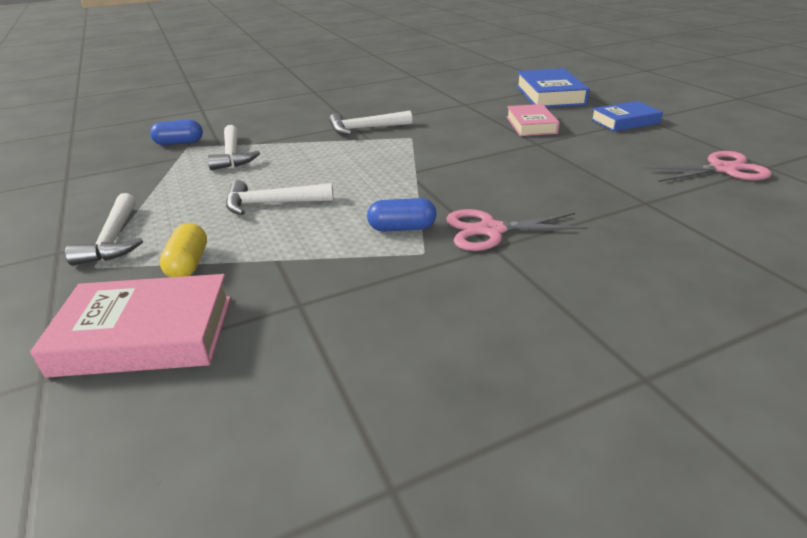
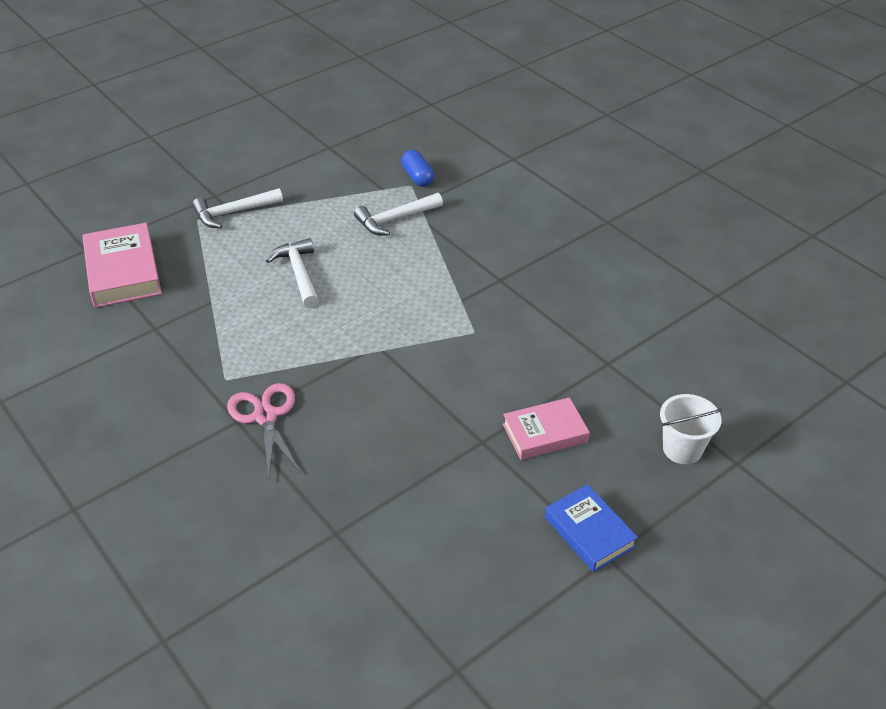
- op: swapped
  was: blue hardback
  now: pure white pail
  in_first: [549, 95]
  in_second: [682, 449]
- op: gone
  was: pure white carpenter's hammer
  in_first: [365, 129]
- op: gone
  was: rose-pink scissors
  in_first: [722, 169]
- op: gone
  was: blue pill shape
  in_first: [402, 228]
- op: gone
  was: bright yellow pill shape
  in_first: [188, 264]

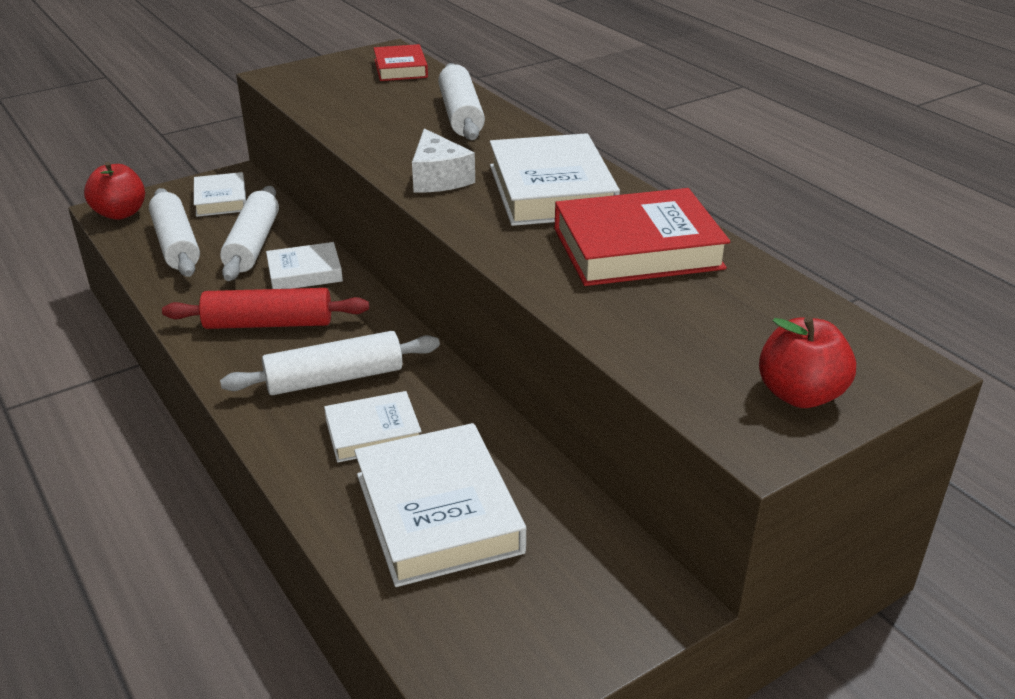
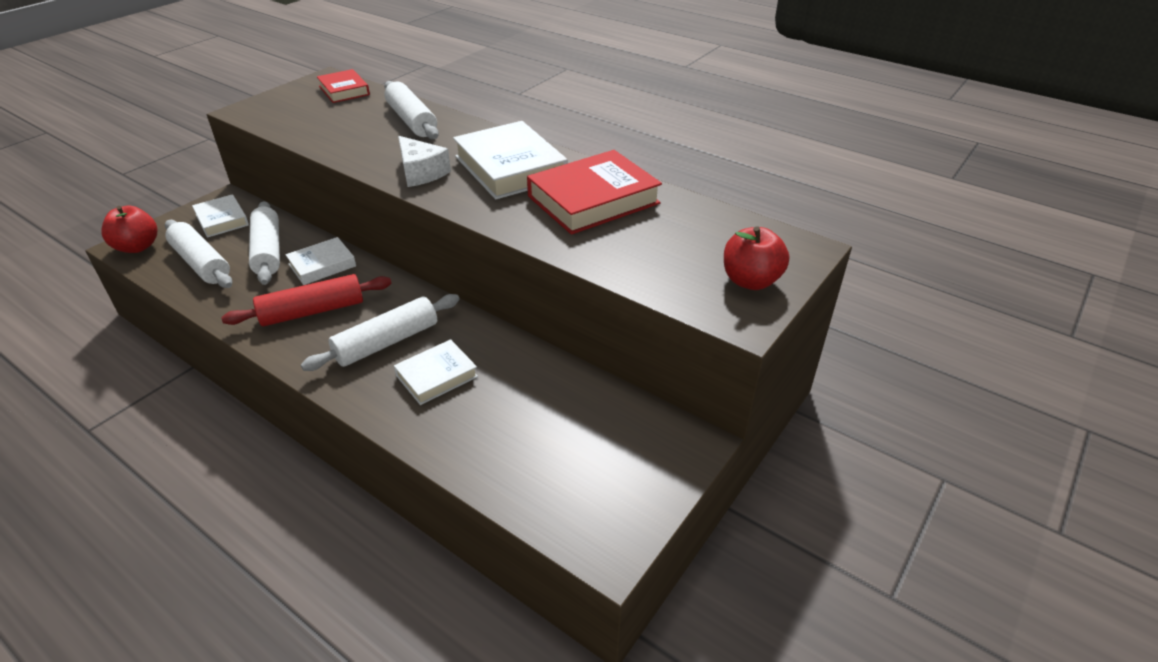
- op: gone
  was: pure white hardback
  in_first: [438, 512]

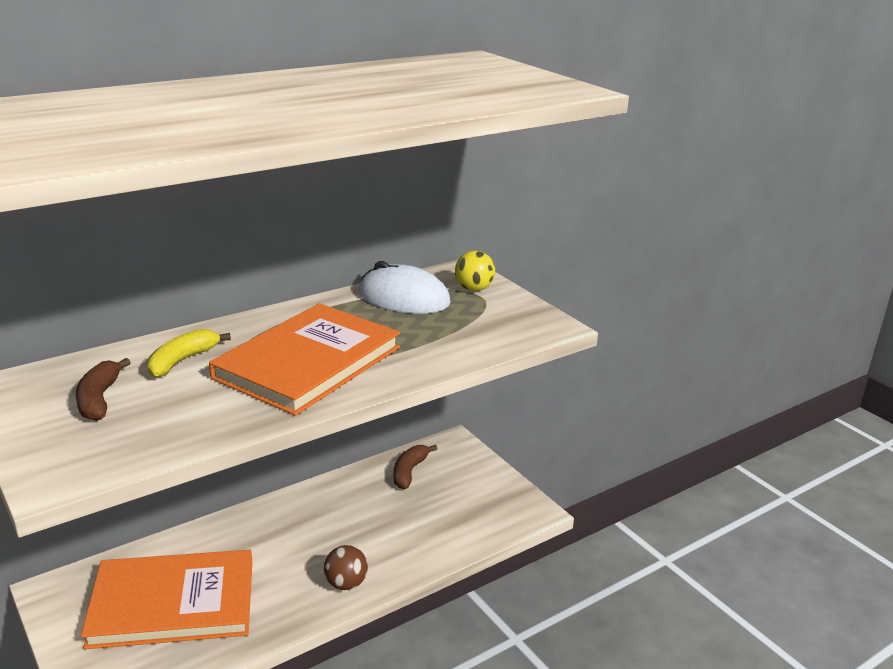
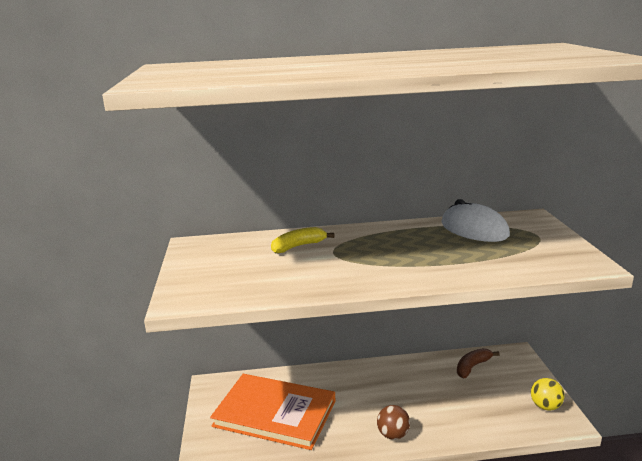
- op: shifted
  was: bright yellow sphere
  in_first: [474, 289]
  in_second: [545, 406]
- op: gone
  was: orange-coloured hardback
  in_first: [308, 362]
- op: gone
  was: russet banana fruit
  in_first: [99, 399]

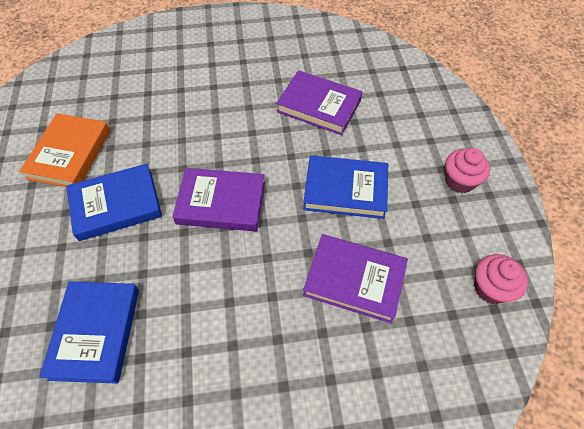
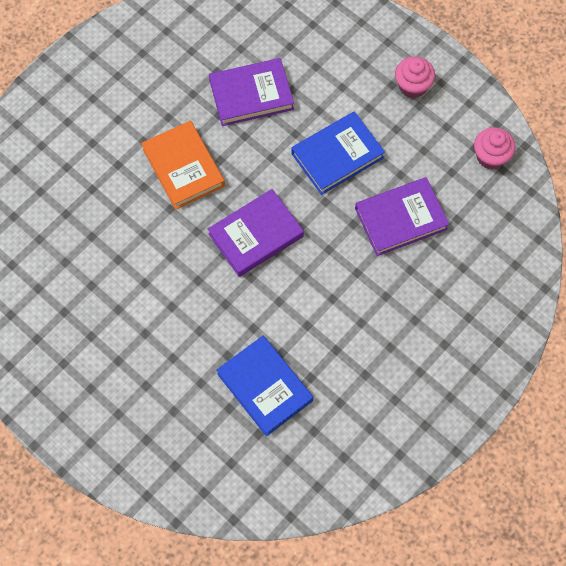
- op: shifted
  was: orange-coloured hardback
  in_first: [70, 154]
  in_second: [183, 167]
- op: gone
  was: blue hardback
  in_first: [116, 205]

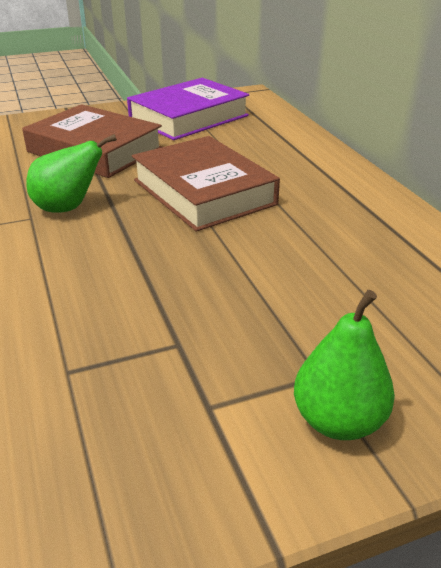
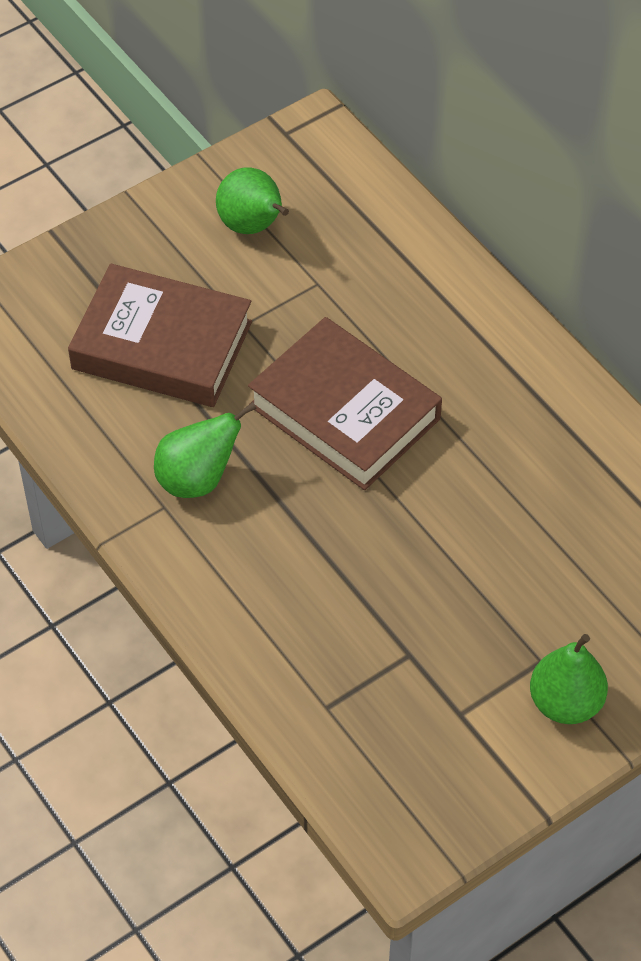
- op: swapped
  was: purple hardback
  now: leaf-green pear fruit
  in_first: [189, 117]
  in_second: [253, 226]

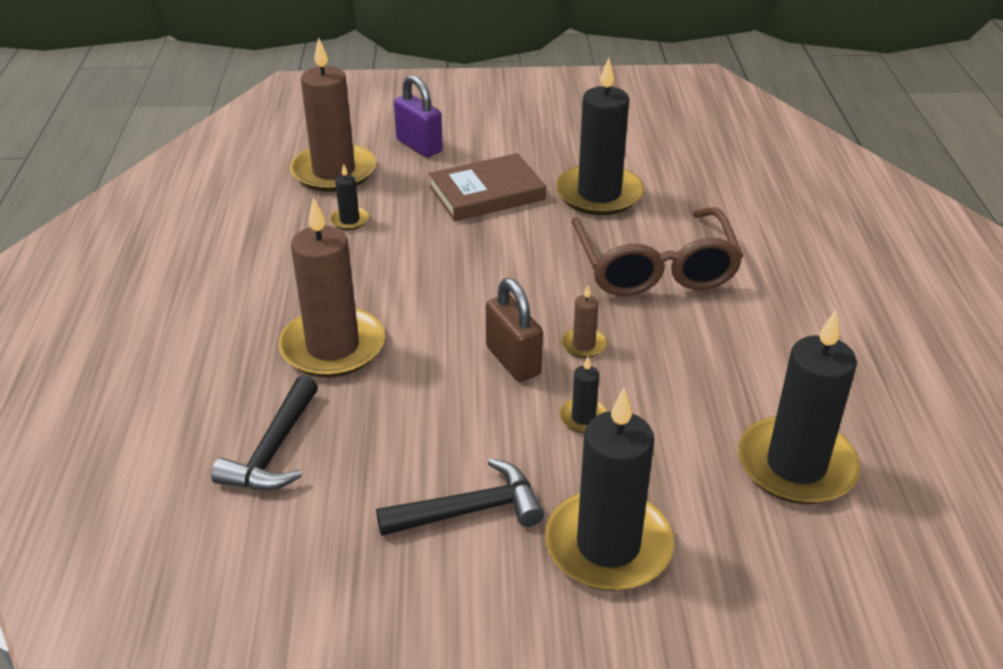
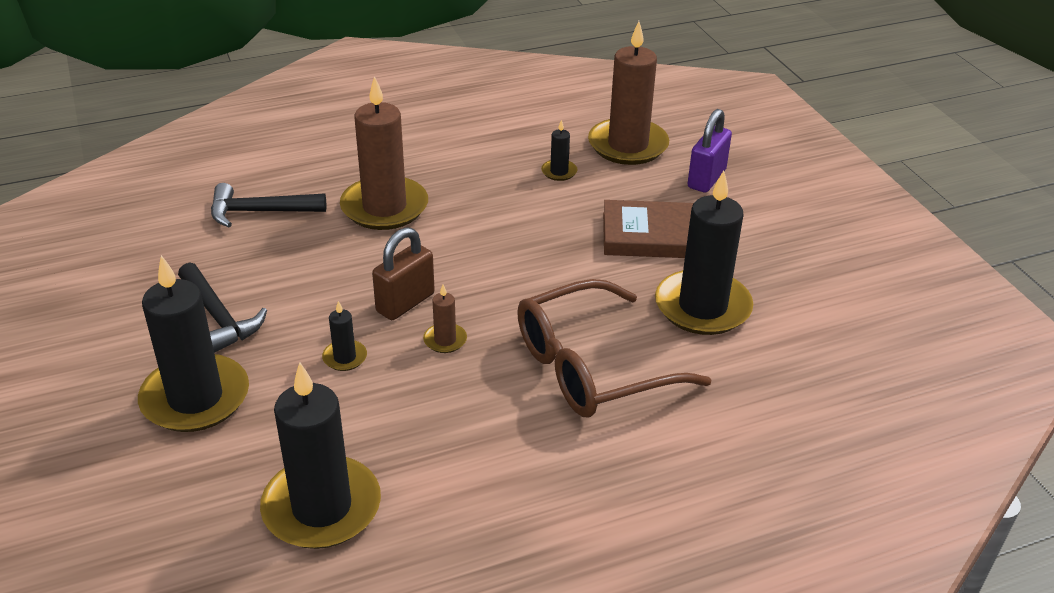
- op: rotated
  was: russet hardback
  in_first: [487, 193]
  in_second: [653, 235]
  clockwise: -45

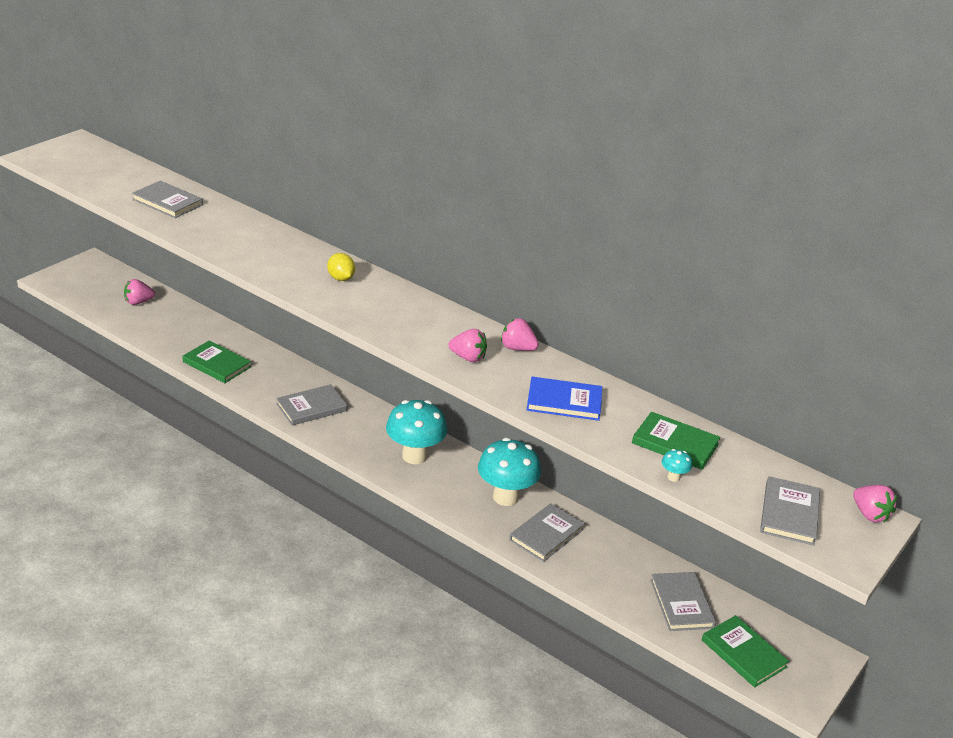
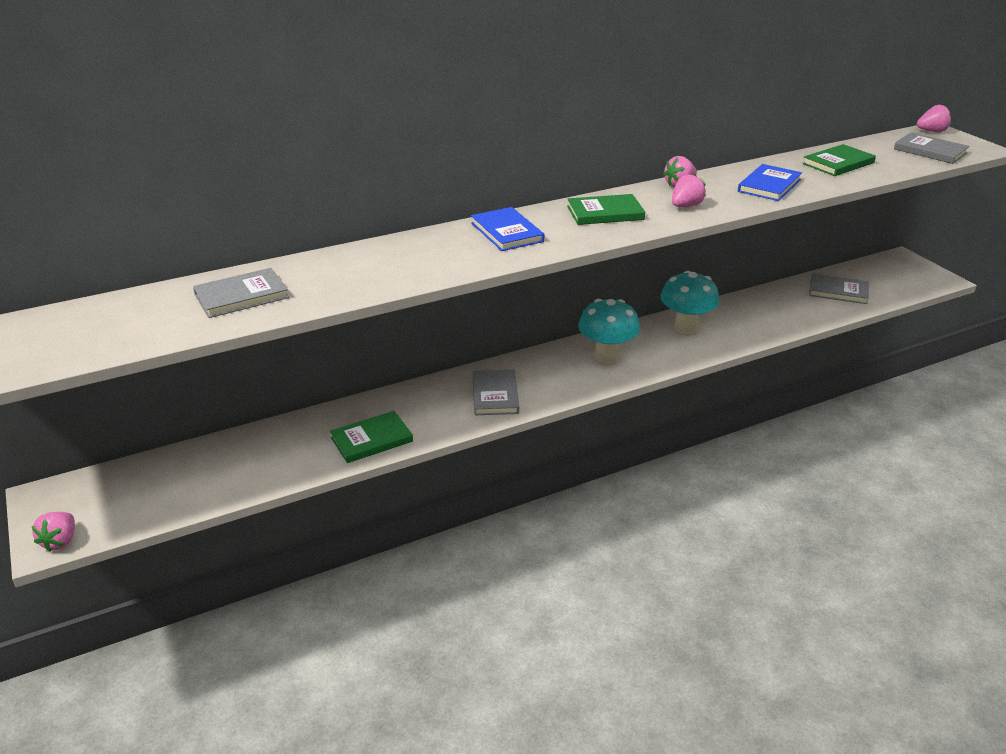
- op: swapped
  was: bright yellow toy lemon
  now: blue hardback
  in_first: [341, 278]
  in_second: [507, 232]
- op: shifted
  was: rose-pink toy strawberry
  in_first: [138, 302]
  in_second: [60, 541]
- op: gone
  was: teal toadstool
  in_first: [673, 477]
- op: gone
  was: grey hardback
  in_first: [546, 535]
- op: shifted
  was: leaf-green hardback
  in_first: [743, 653]
  in_second: [605, 213]

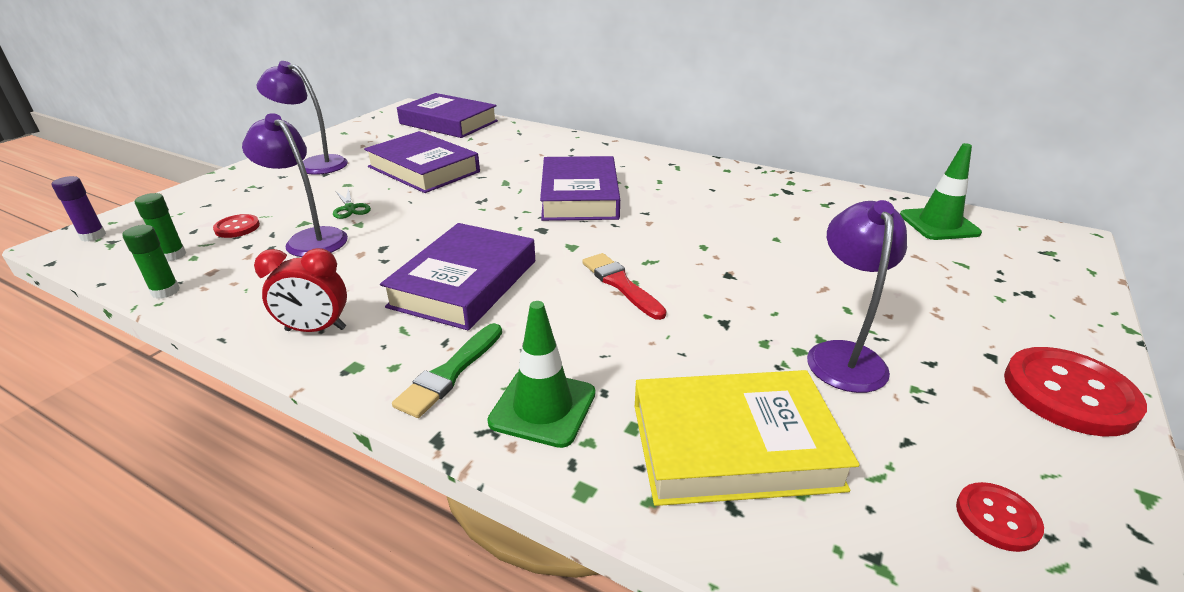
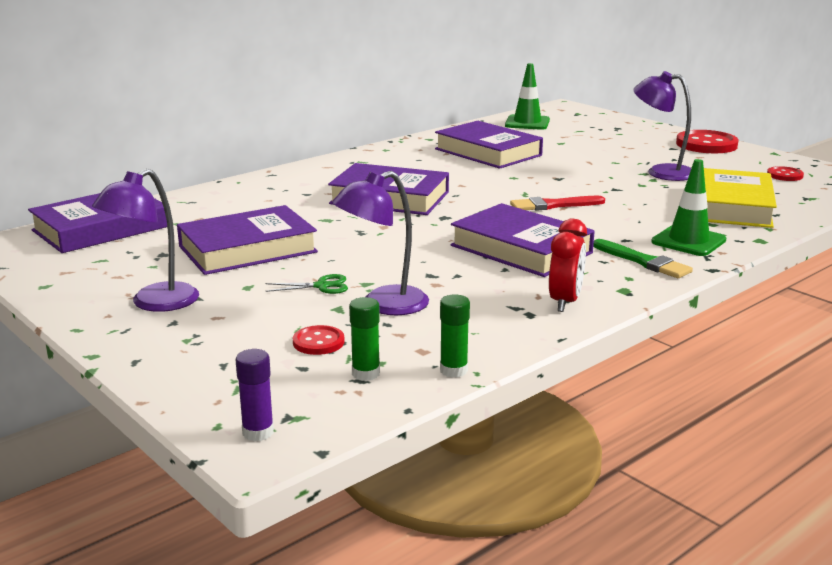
- op: new
  now: purple hardback
  in_second: [488, 152]

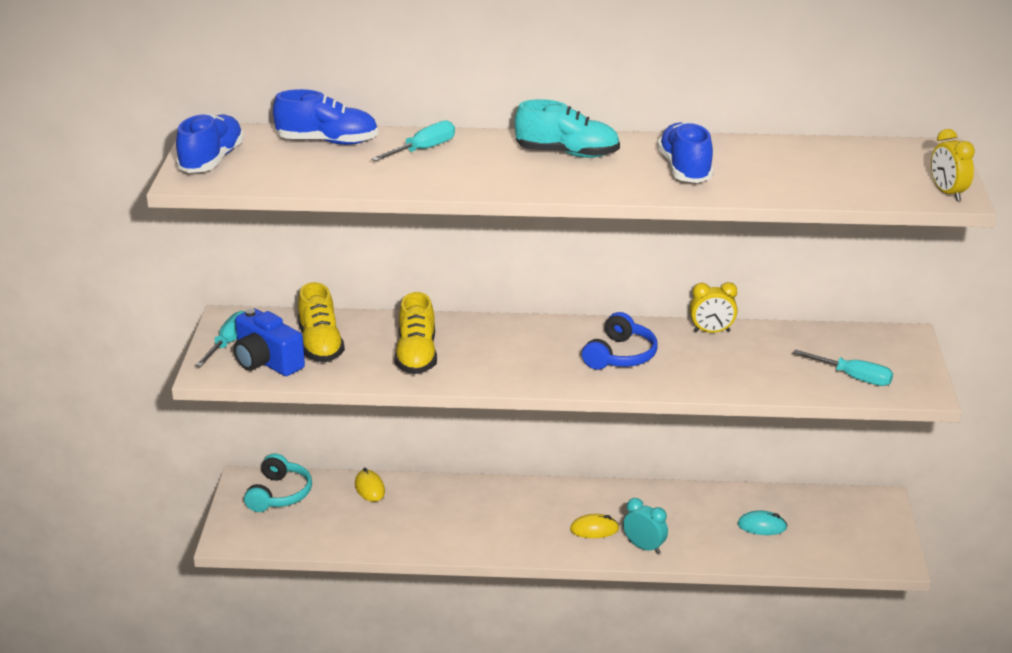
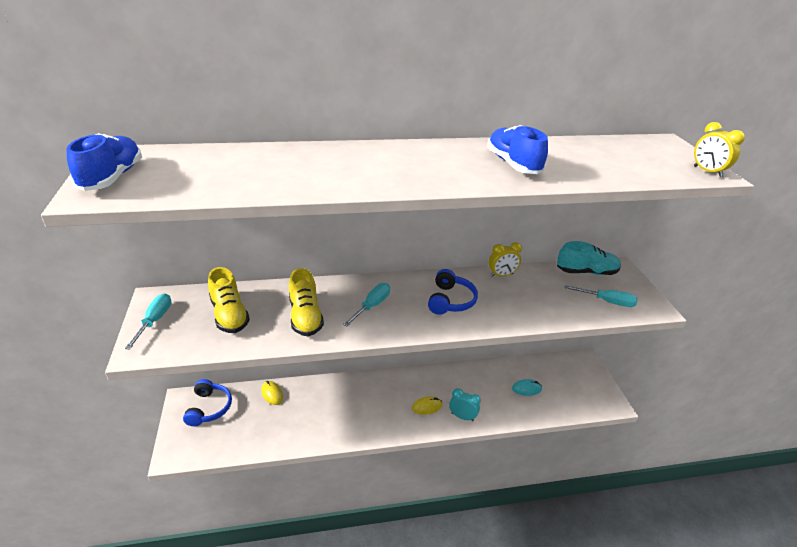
- op: gone
  was: blue sneaker
  in_first: [327, 142]
- op: shifted
  was: teal sneaker
  in_first: [567, 154]
  in_second: [586, 272]
- op: shifted
  was: teal hand screwdriver
  in_first: [423, 149]
  in_second: [372, 306]
- op: gone
  was: blue camera
  in_first: [266, 362]
- op: repainted
  was: teal headphones
  now: blue headphones
  in_first: [279, 494]
  in_second: [209, 408]

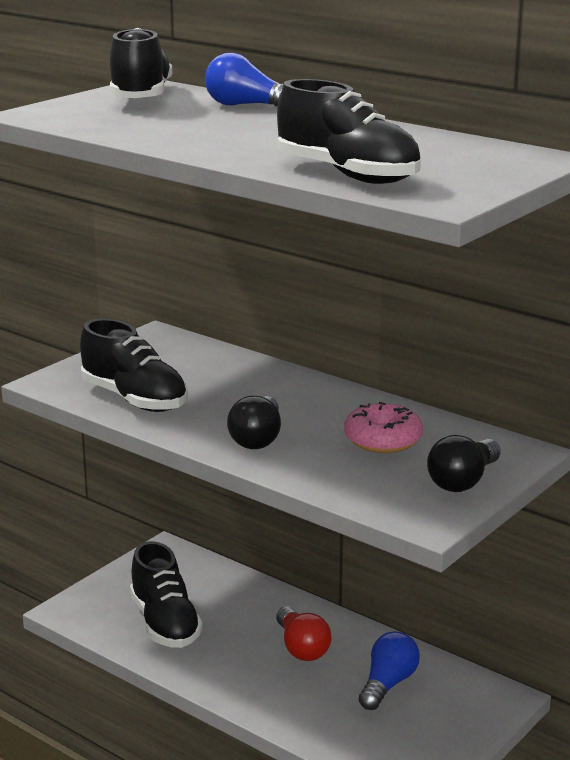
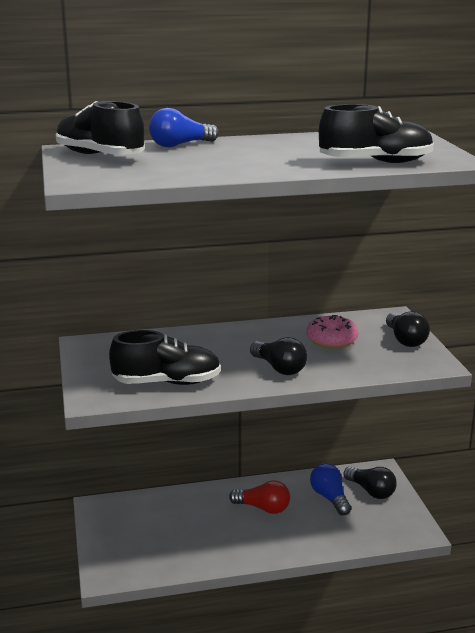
- op: gone
  was: ebony sneaker
  in_first: [165, 623]
- op: new
  now: ebony light bulb
  in_second: [371, 491]

